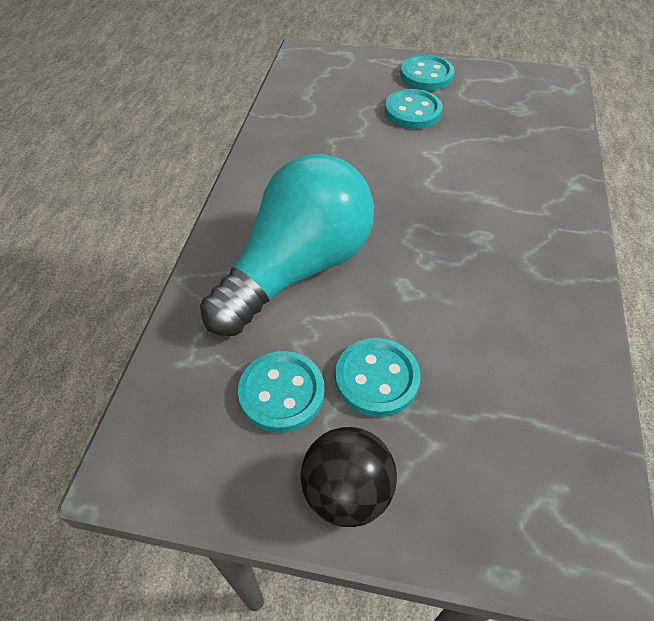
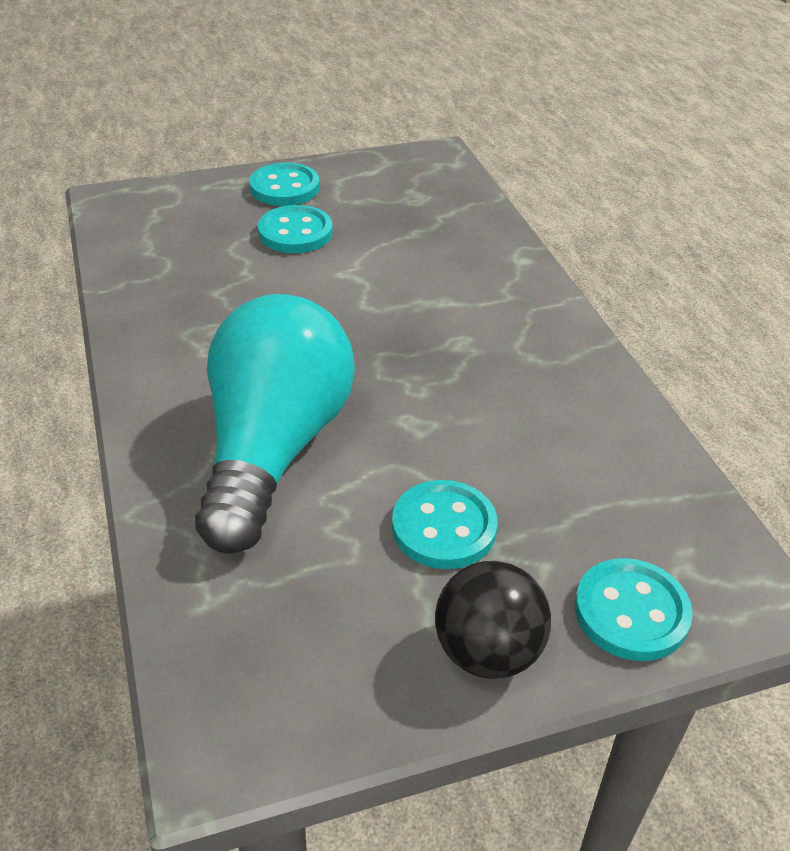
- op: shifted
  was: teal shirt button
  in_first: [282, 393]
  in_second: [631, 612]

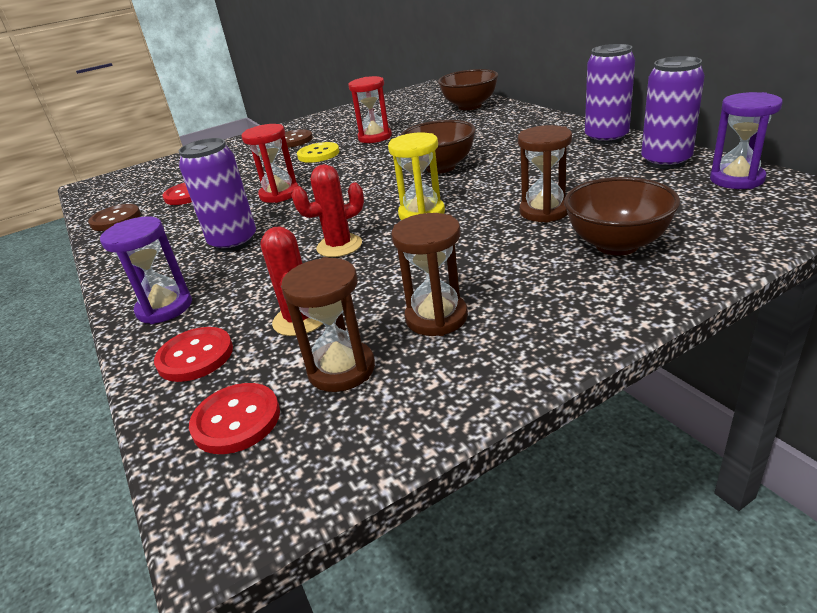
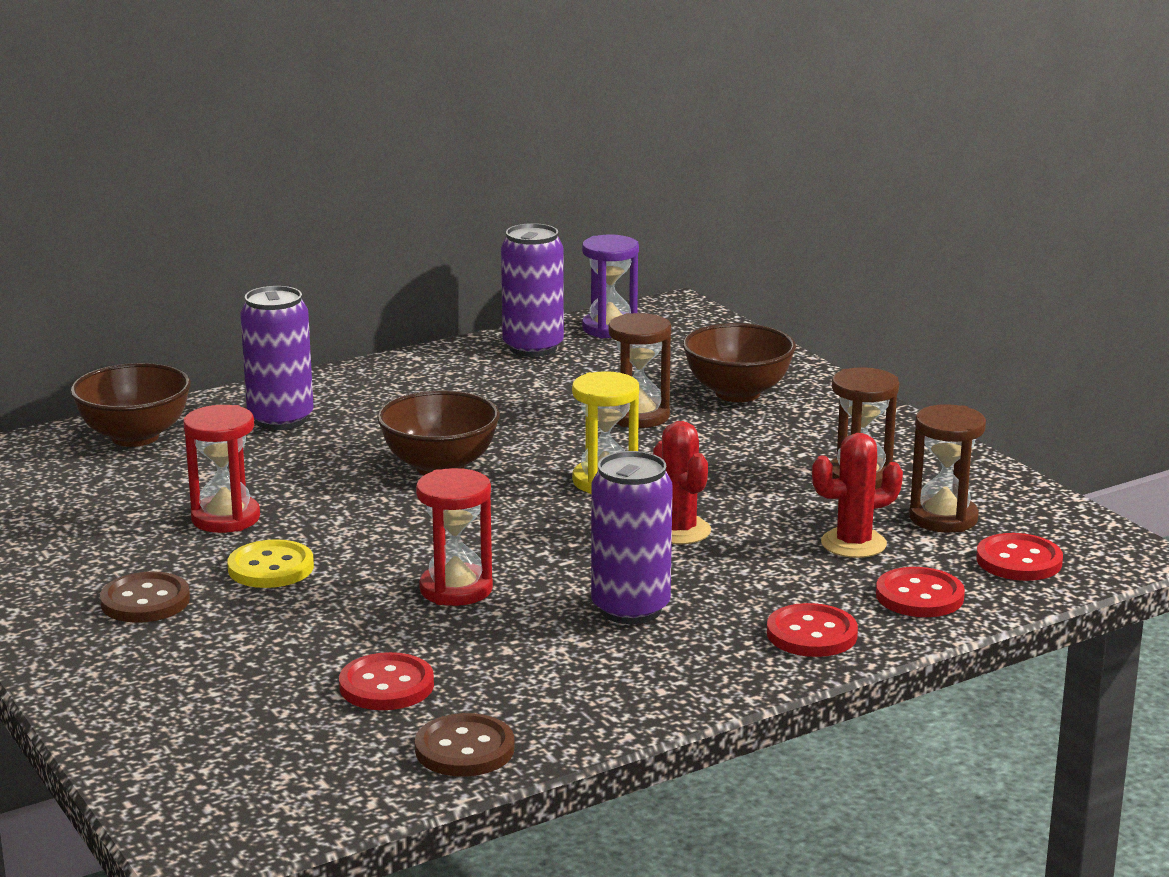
- op: shifted
  was: purple can
  in_first: [606, 138]
  in_second: [280, 419]
- op: swapped
  was: purple sandglass
  now: crimson shirt button
  in_first: [164, 308]
  in_second: [811, 634]

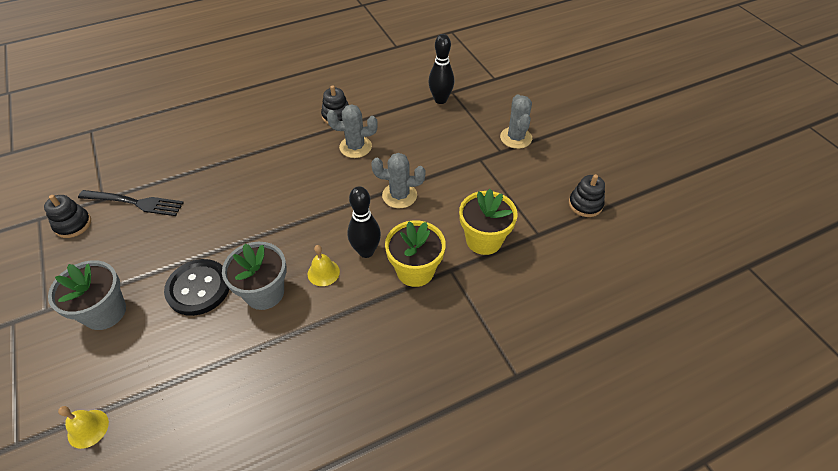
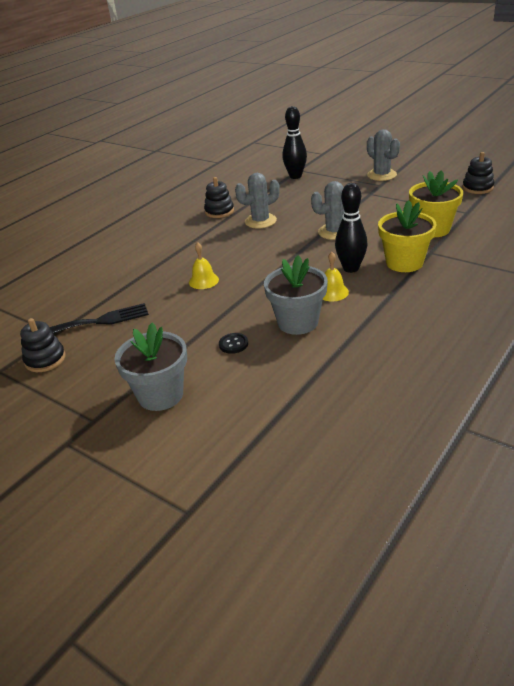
- op: scaled
  was: ebony shirt button
  in_first: [198, 288]
  in_second: [233, 344]
  ratio: 0.44
- op: shifted
  was: bright yellow bell
  in_first: [88, 428]
  in_second: [203, 281]

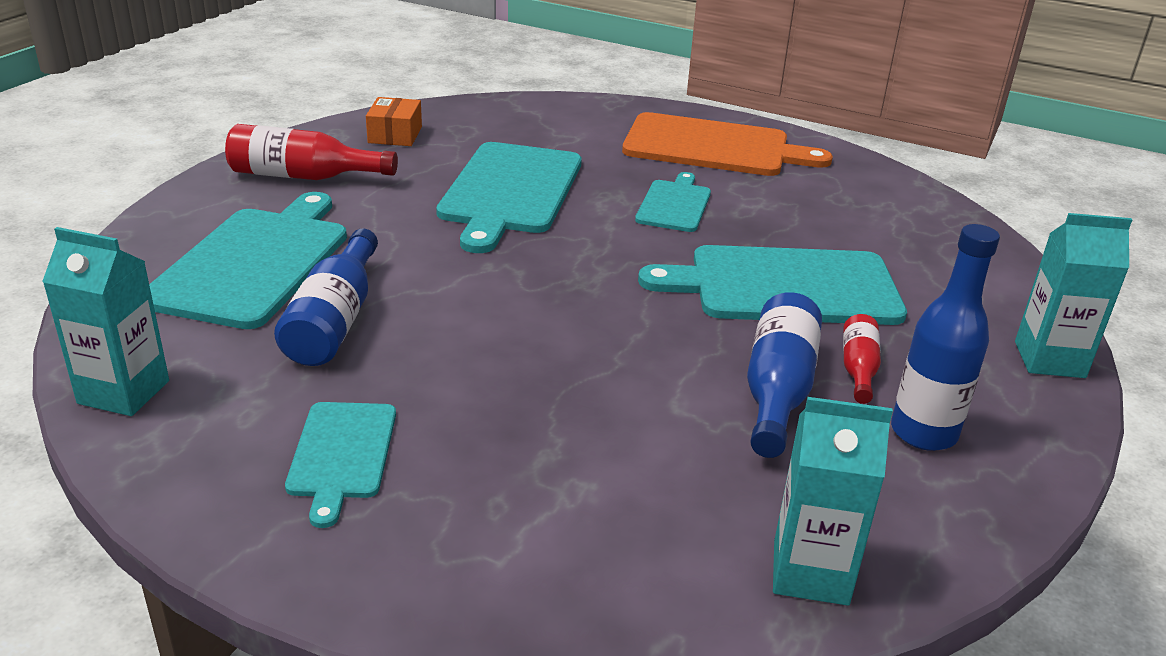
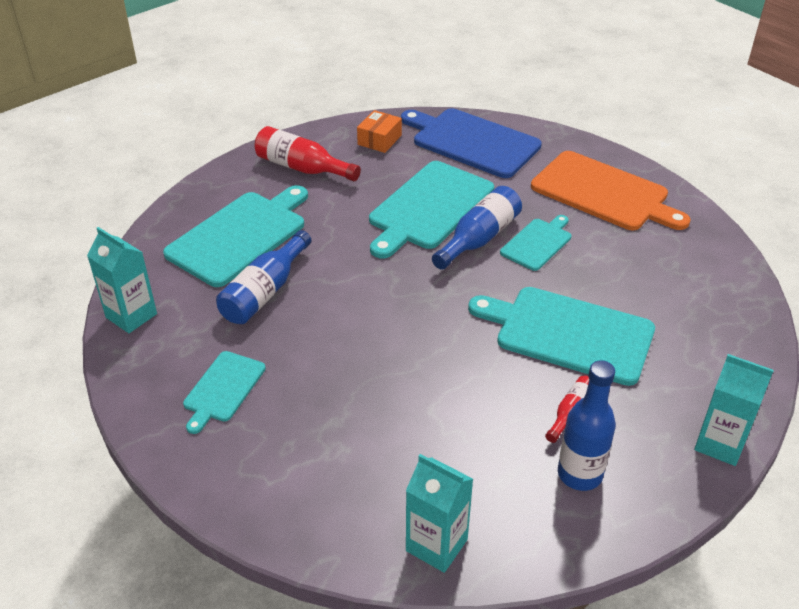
- op: shifted
  was: blue bottle
  in_first: [777, 391]
  in_second: [479, 239]
- op: new
  now: blue cutting board
  in_second: [472, 142]

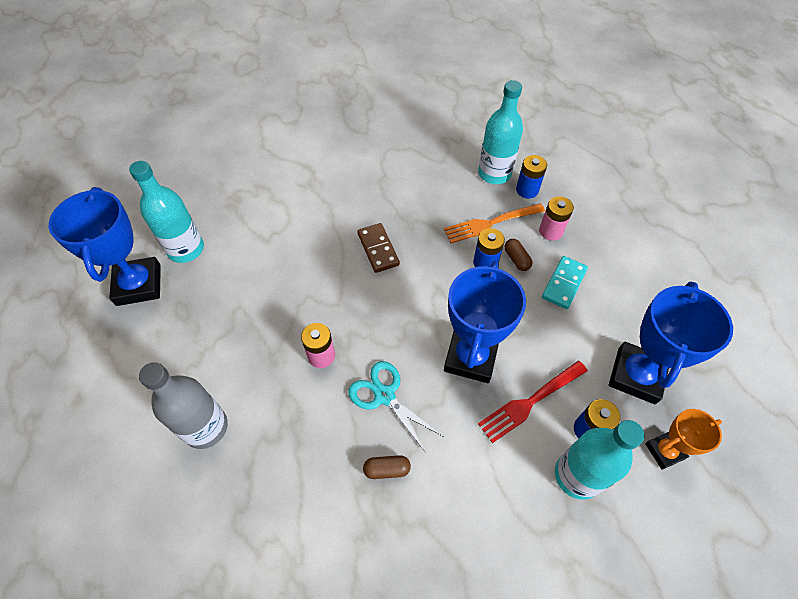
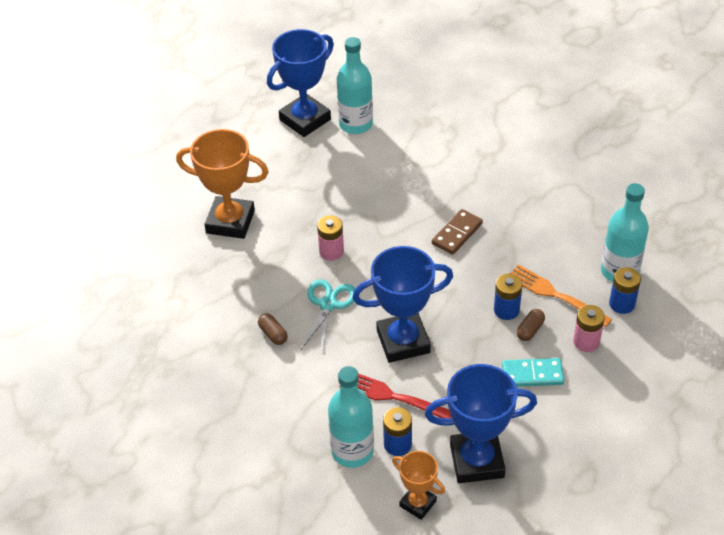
- op: swapped
  was: grey bottle
  now: orange-coloured award cup
  in_first: [206, 427]
  in_second: [230, 222]

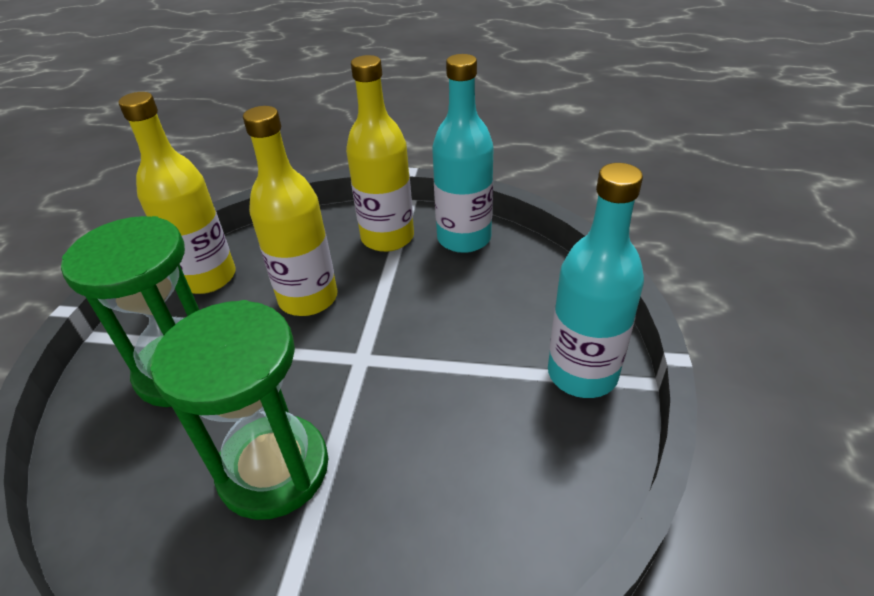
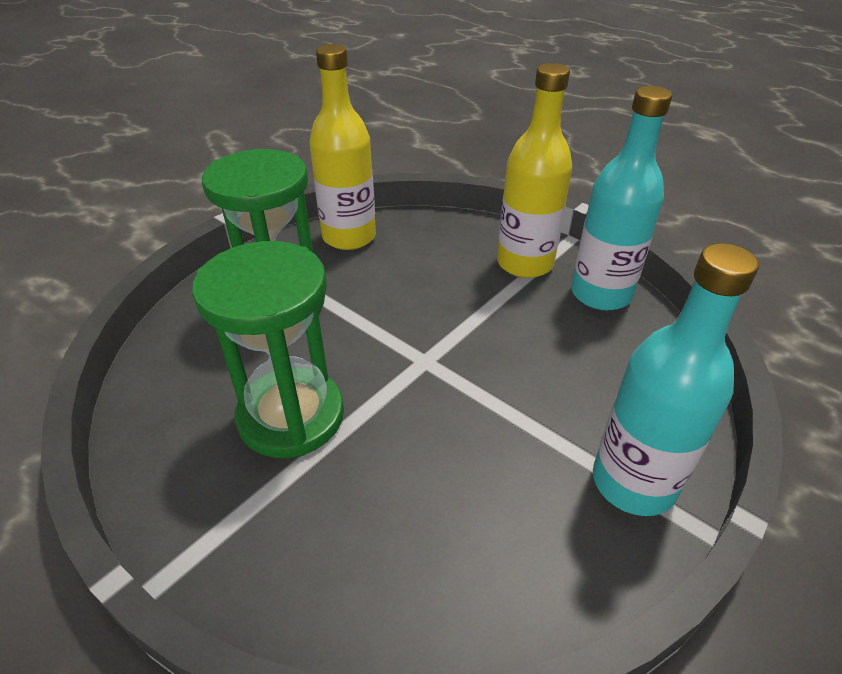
- op: gone
  was: bright yellow bottle
  in_first: [308, 298]

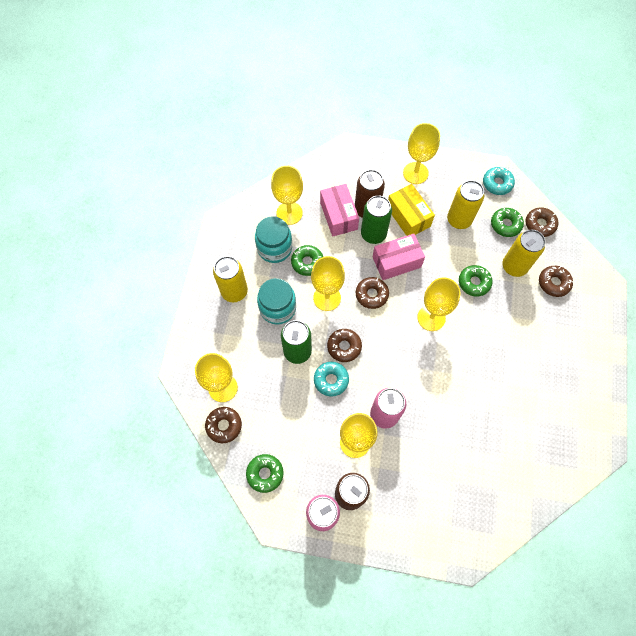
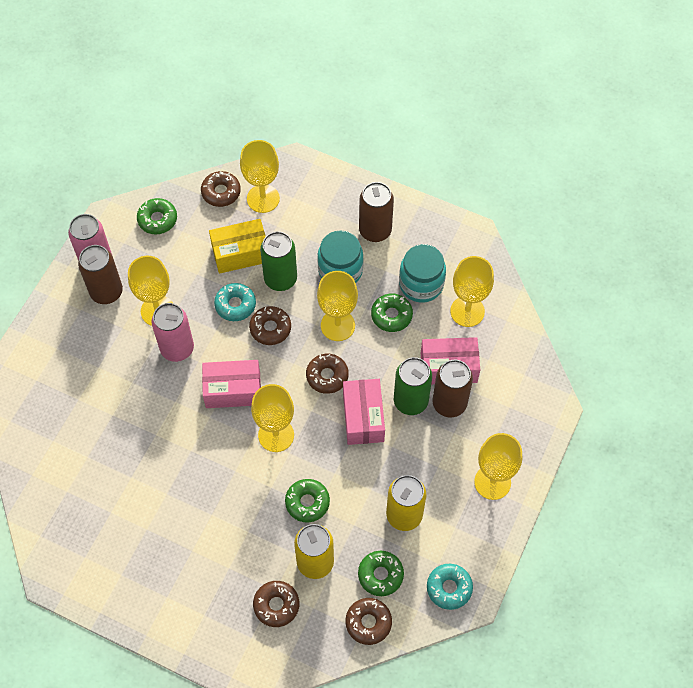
- op: shifted
  was: bright yellow box
  in_first: [408, 217]
  in_second: [240, 253]
- op: repainted
  was: bright yellow can
  now: russet can
  in_first: [234, 291]
  in_second: [375, 231]
- op: new
  now: rose-pink box
  in_second: [233, 390]

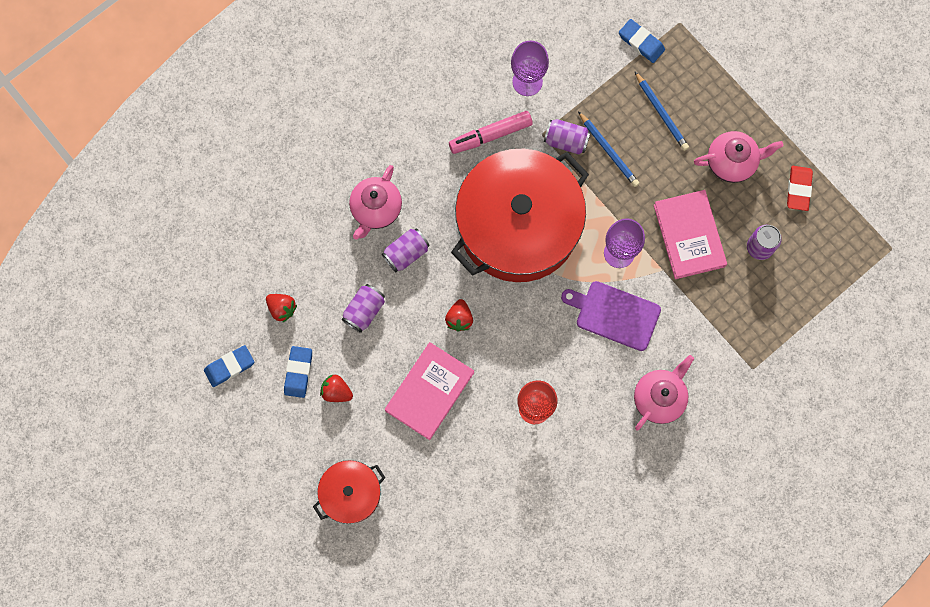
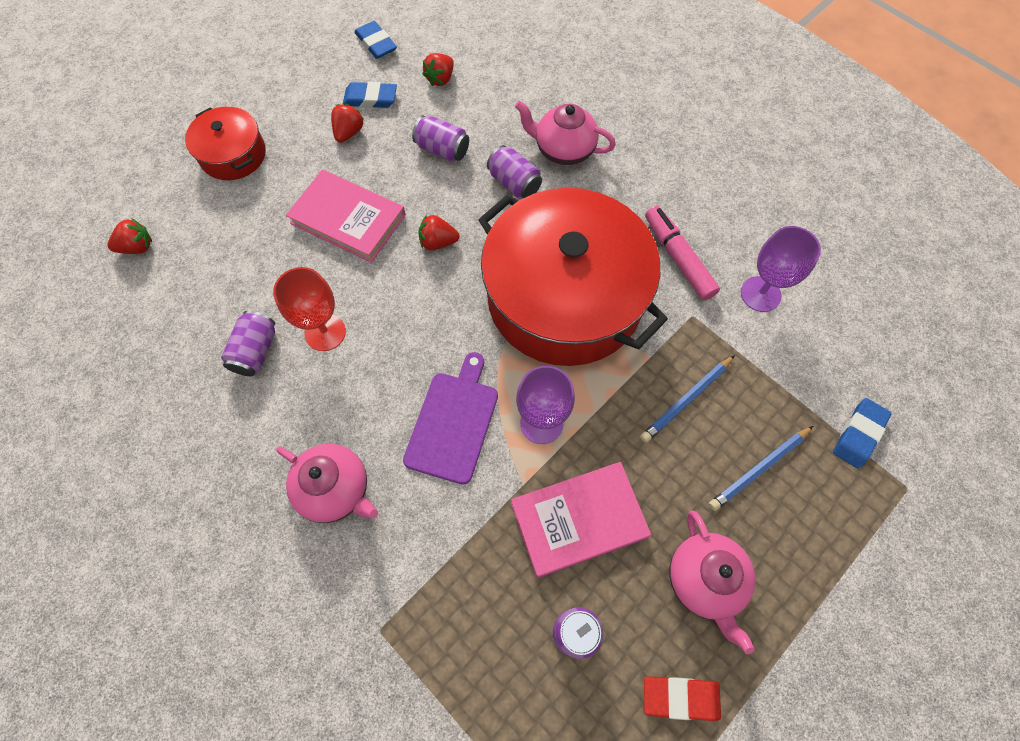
- op: shifted
  was: purple can
  in_first: [566, 141]
  in_second: [256, 351]
- op: new
  now: crimson toy strawberry
  in_second: [137, 247]

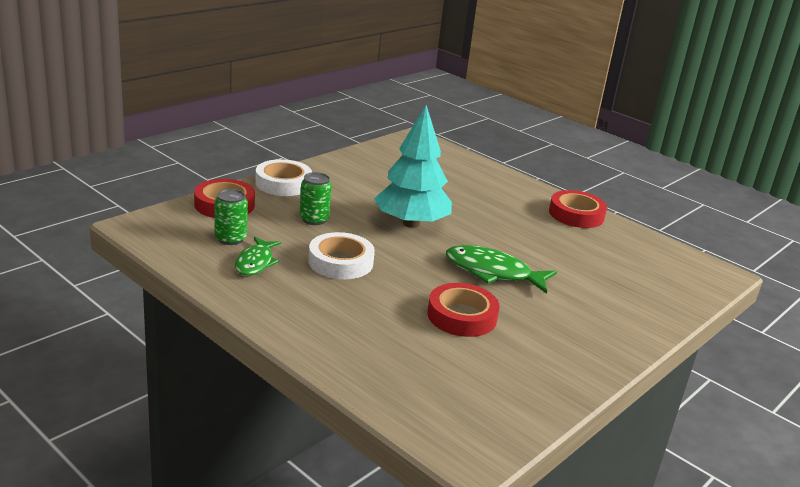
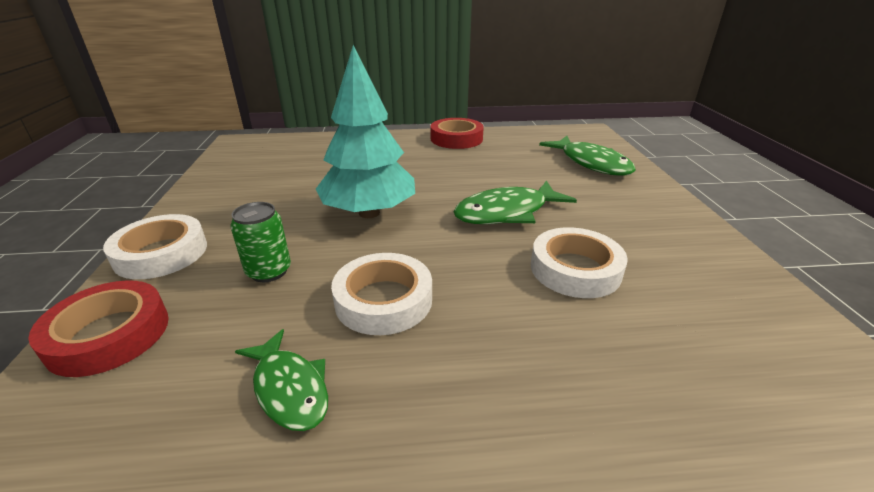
- op: gone
  was: leaf-green can
  in_first: [230, 239]
- op: repainted
  was: crimson roll of tape
  now: pure white roll of tape
  in_first: [462, 316]
  in_second: [575, 269]
- op: new
  now: leaf-green fish
  in_second: [591, 163]

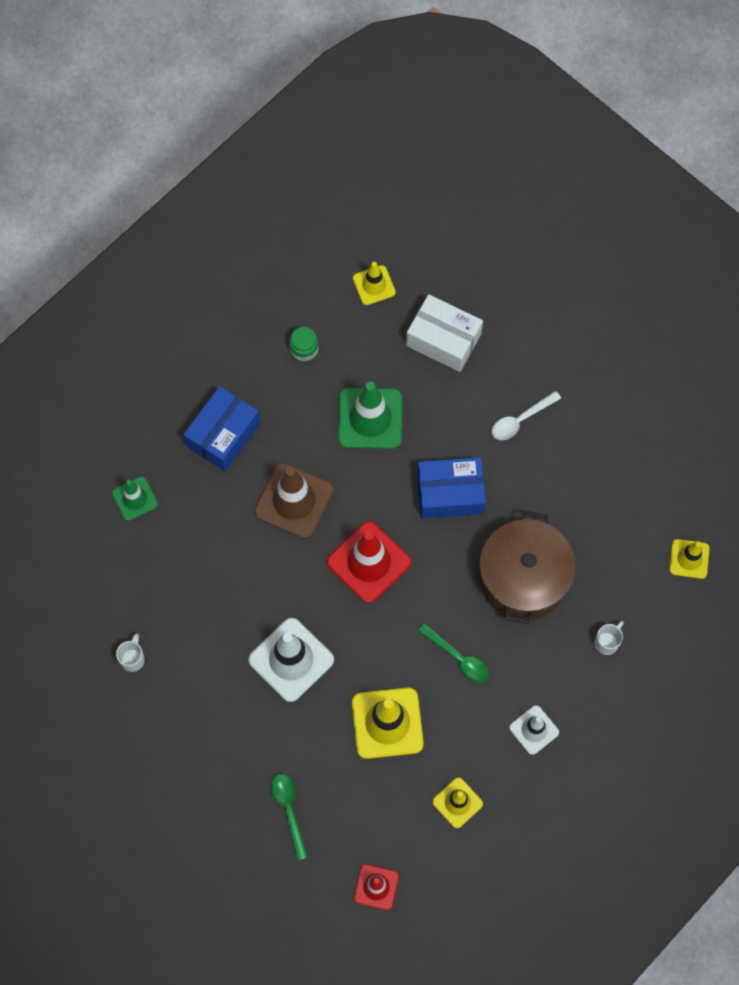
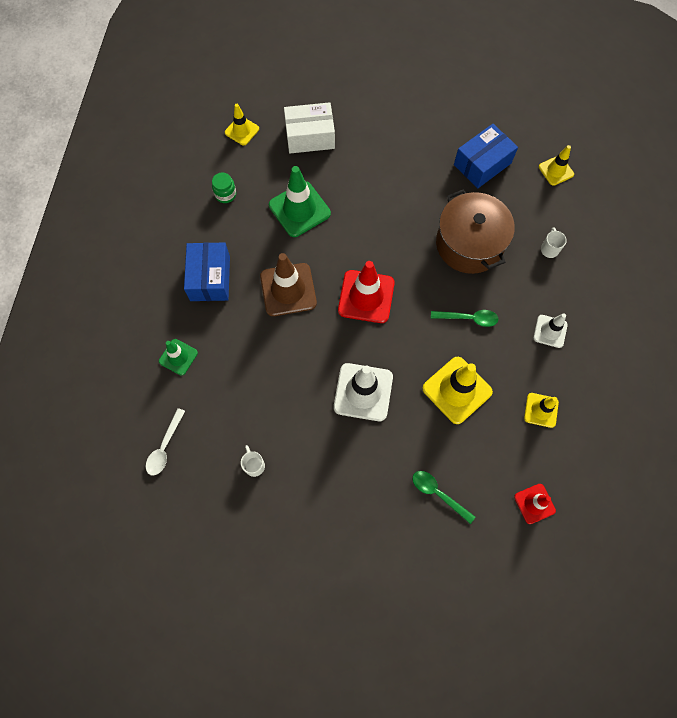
- op: shifted
  was: pure white tablespoon
  in_first: [520, 420]
  in_second: [164, 447]
- op: shifted
  was: blue box
  in_first: [450, 494]
  in_second: [482, 164]

